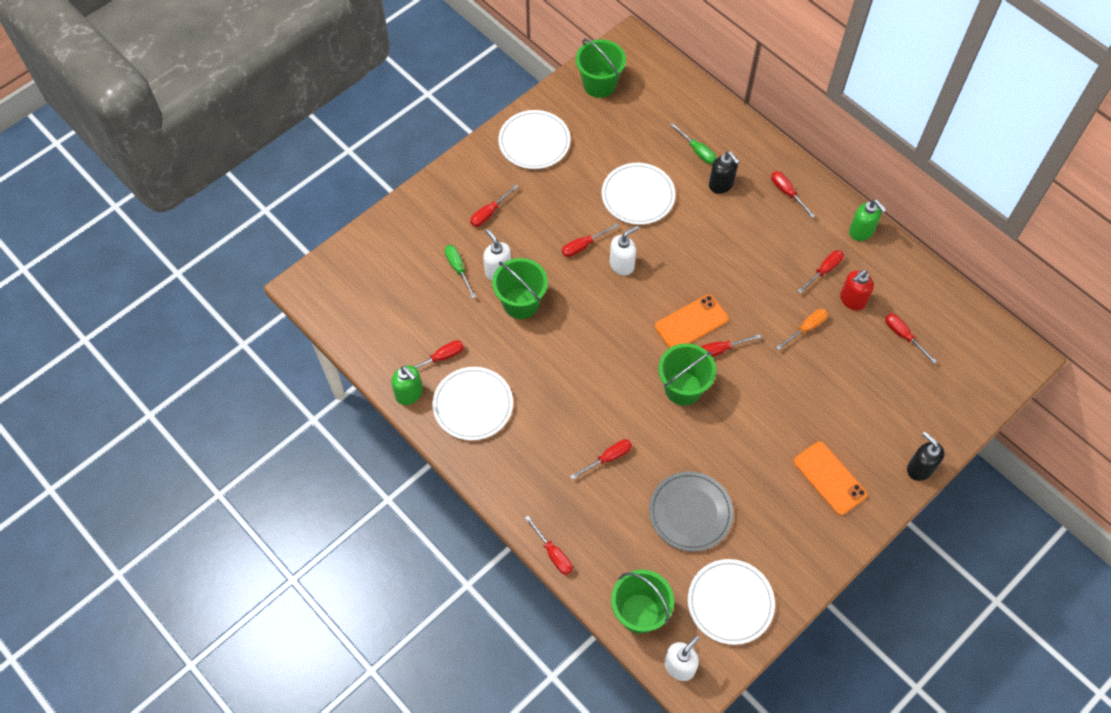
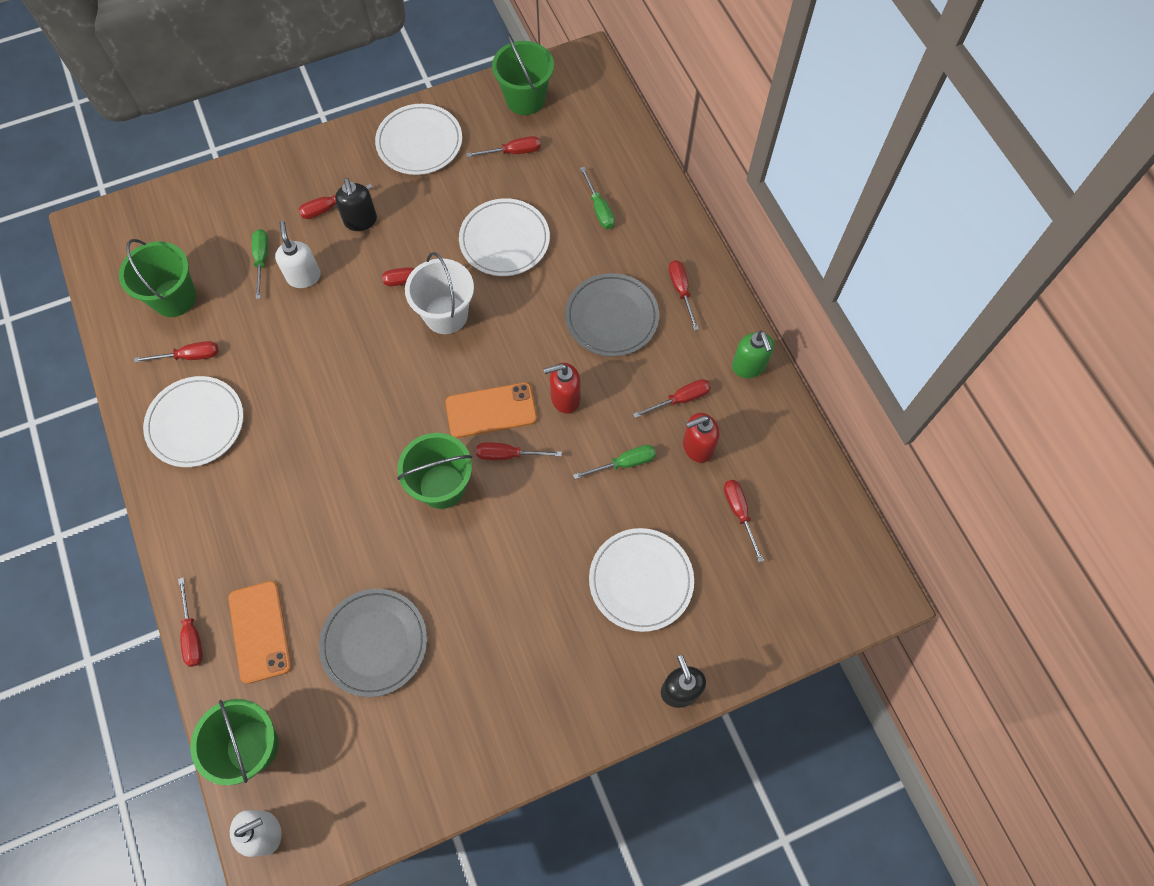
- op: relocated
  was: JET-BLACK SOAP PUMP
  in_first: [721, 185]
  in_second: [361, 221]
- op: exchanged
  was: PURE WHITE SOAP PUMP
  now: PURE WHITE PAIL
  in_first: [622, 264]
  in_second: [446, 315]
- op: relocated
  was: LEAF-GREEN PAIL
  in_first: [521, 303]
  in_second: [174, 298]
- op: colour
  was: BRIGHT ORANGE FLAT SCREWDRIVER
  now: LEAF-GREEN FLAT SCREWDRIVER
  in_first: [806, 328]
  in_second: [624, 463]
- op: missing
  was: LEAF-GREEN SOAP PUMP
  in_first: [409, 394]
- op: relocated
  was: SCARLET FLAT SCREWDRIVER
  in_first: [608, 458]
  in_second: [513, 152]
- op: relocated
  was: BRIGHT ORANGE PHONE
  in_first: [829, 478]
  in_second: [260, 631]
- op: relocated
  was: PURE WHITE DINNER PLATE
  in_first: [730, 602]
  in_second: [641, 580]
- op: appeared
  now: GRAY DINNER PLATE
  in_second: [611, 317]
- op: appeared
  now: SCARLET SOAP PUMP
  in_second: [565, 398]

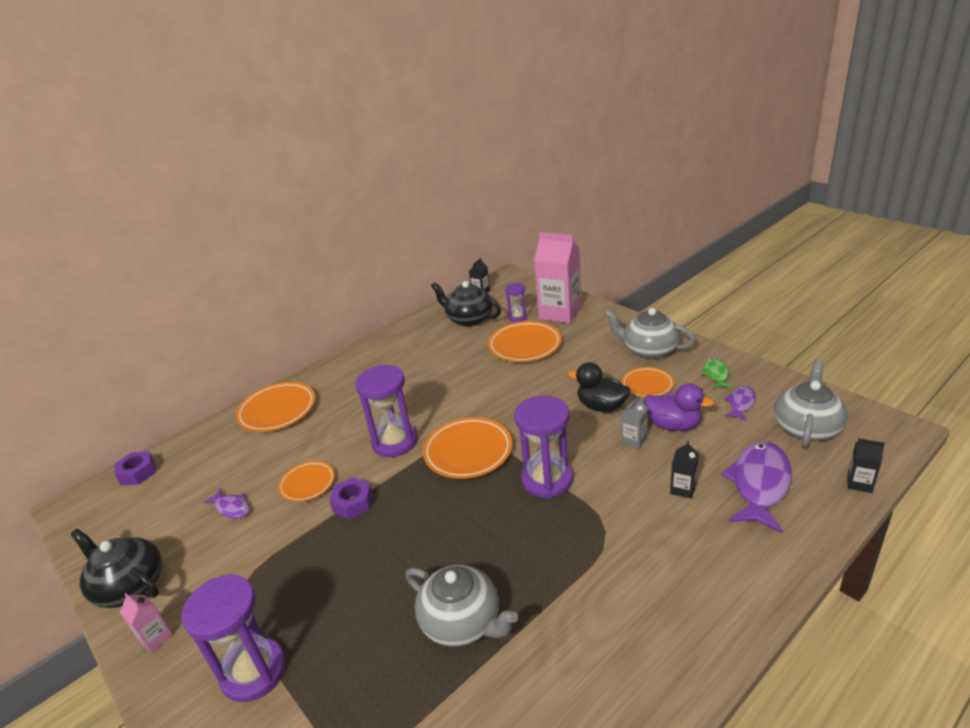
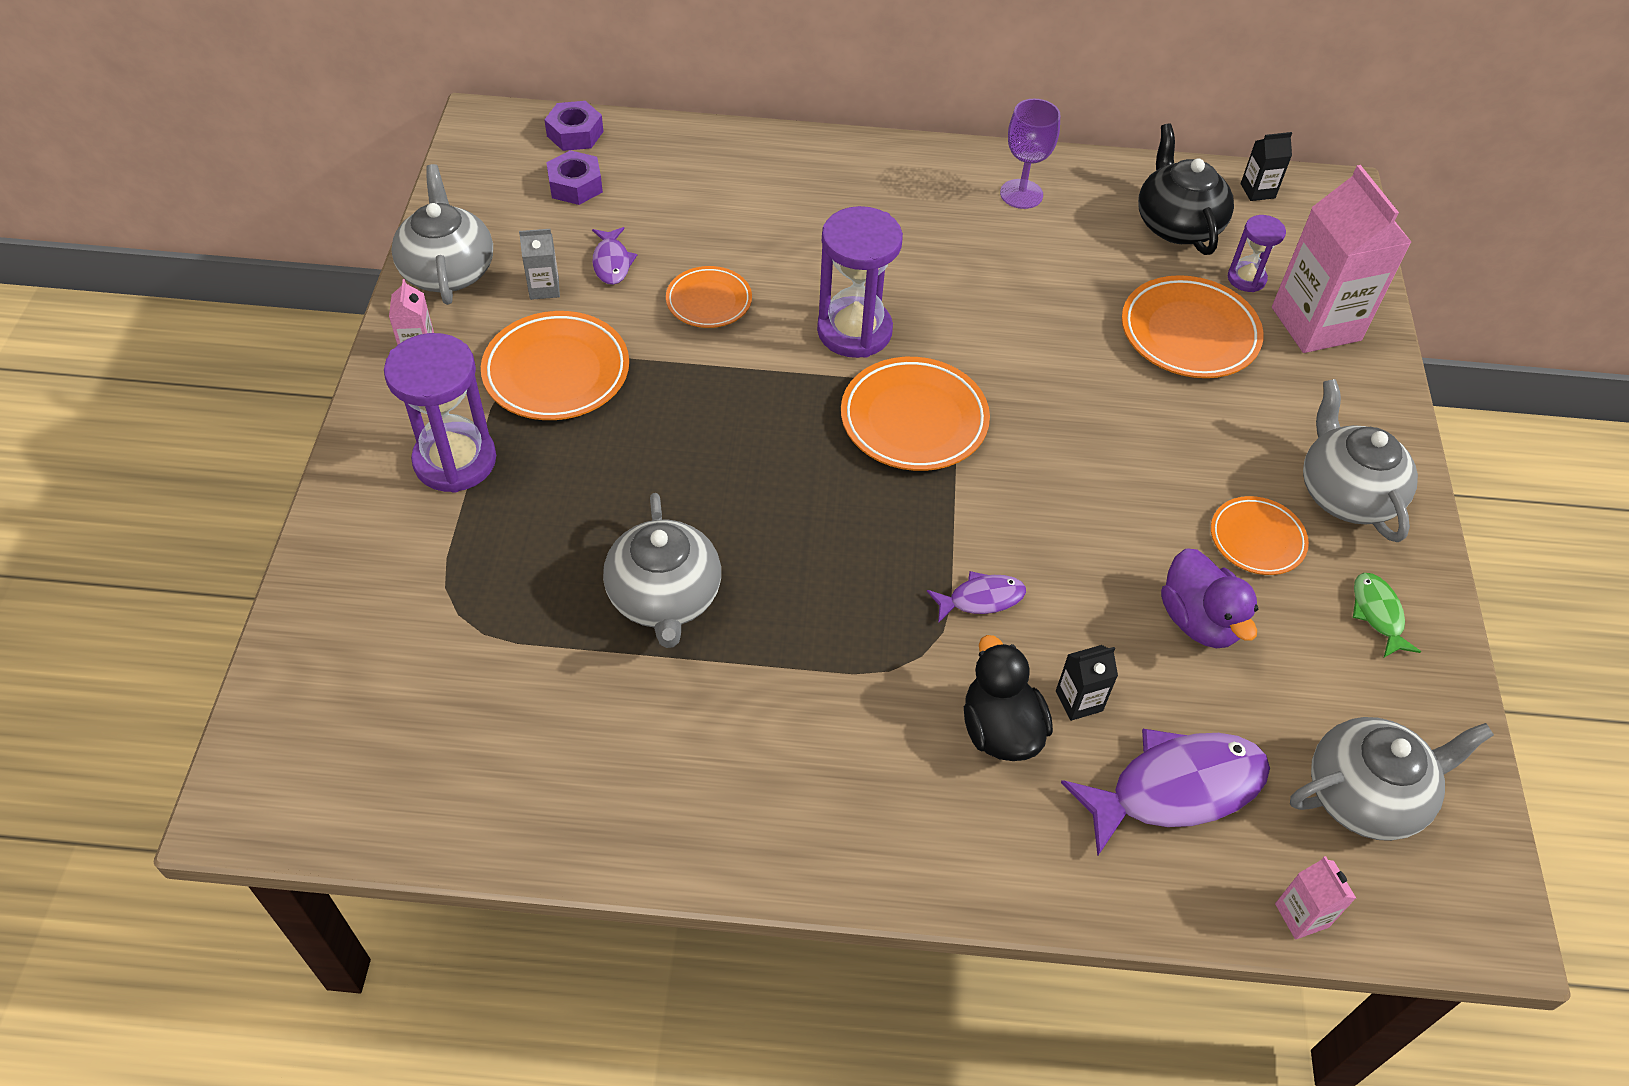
- op: spun
  was: LEAF-GREEN FISH FIGURE
  in_first: [716, 374]
  in_second: [1377, 614]
  clockwise: -60
- op: relocated
  was: JET-BLACK DUCK
  in_first: [601, 406]
  in_second: [1000, 729]
- op: relocated
  was: BRIGHT ORANGE DINNER PLATE
  in_first: [277, 410]
  in_second: [556, 372]
- op: relocated
  was: PURPLE FISH FIGURE
  in_first: [741, 403]
  in_second: [981, 599]
- op: missing
  was: PURPLE HOURGLASS
  in_first: [547, 480]
- op: relocated
  was: GRAY MILK CARTON
  in_first: [634, 440]
  in_second: [544, 288]
- op: colour
  was: JET-BLACK MILK CARTON
  now: ROSY MILK CARTON
  in_first: [859, 483]
  in_second: [1301, 915]
- op: relocated
  was: PURPLE HEX NUT
  in_first: [353, 503]
  in_second: [575, 185]
- op: colour
  was: JET-BLACK TEAPOT
  now: GRAY TEAPOT
  in_first: [130, 586]
  in_second: [448, 270]
- op: appeared
  now: PURPLE GOBLET
  in_second: [1021, 194]

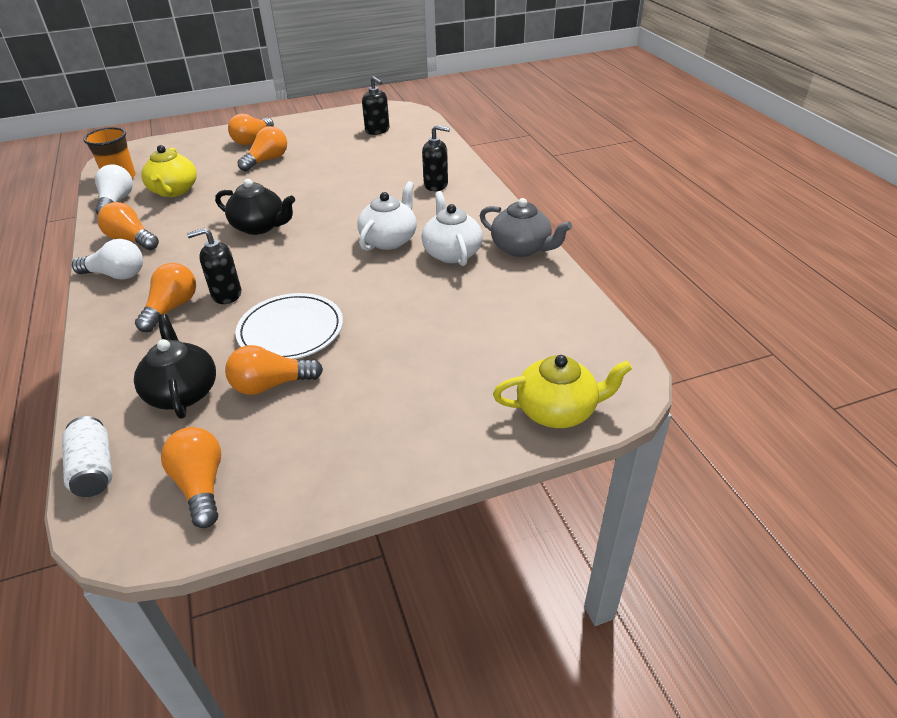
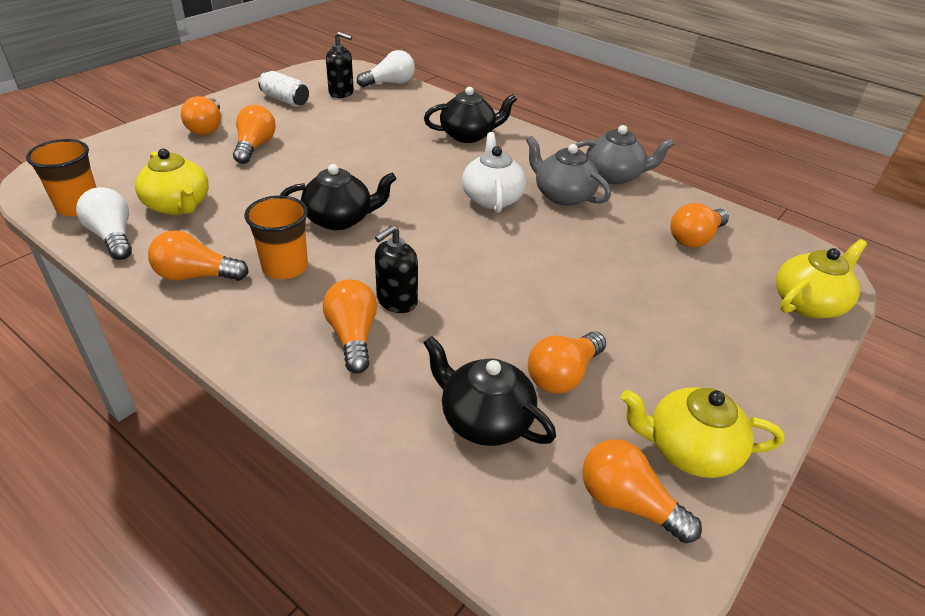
- op: exchanged
  was: JET-BLACK SOAP PUMP
  now: JET-BLACK TEAPOT
  in_first: [436, 185]
  in_second: [468, 135]
- op: colour
  was: PURE WHITE TEAPOT
  now: GRAY TEAPOT
  in_first: [451, 253]
  in_second: [562, 195]
- op: relocated
  was: PURE WHITE LIGHT BULB
  in_first: [116, 275]
  in_second: [390, 83]
- op: missing
  was: PURE WHITE DINNER PLATE
  in_first: [291, 330]
- op: relocated
  was: PURE WHITE TIN
  in_first: [94, 469]
  in_second: [285, 100]
- op: appeared
  now: BRIGHT ORANGE BEAKER
  in_second: [285, 267]
- op: appeared
  now: BRIGHT ORANGE LIGHT BULB
  in_second: [695, 238]
- op: appeared
  now: GOLDEN TEAPOT
  in_second: [688, 450]

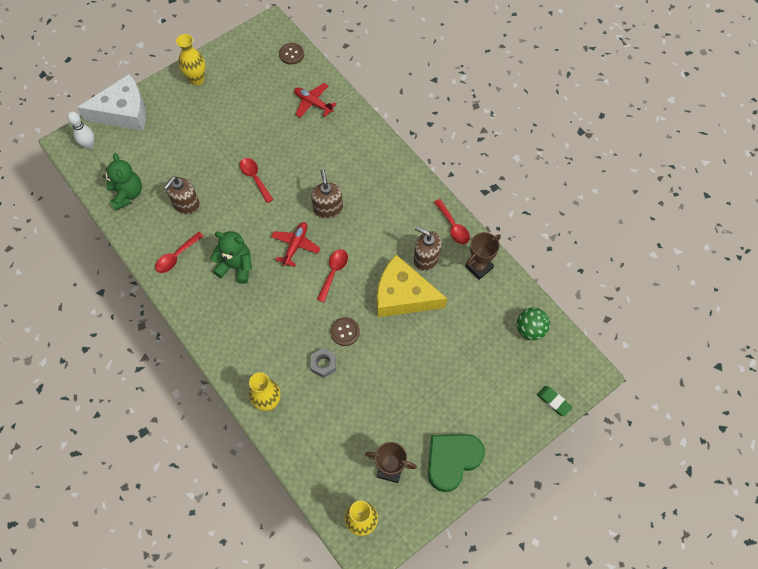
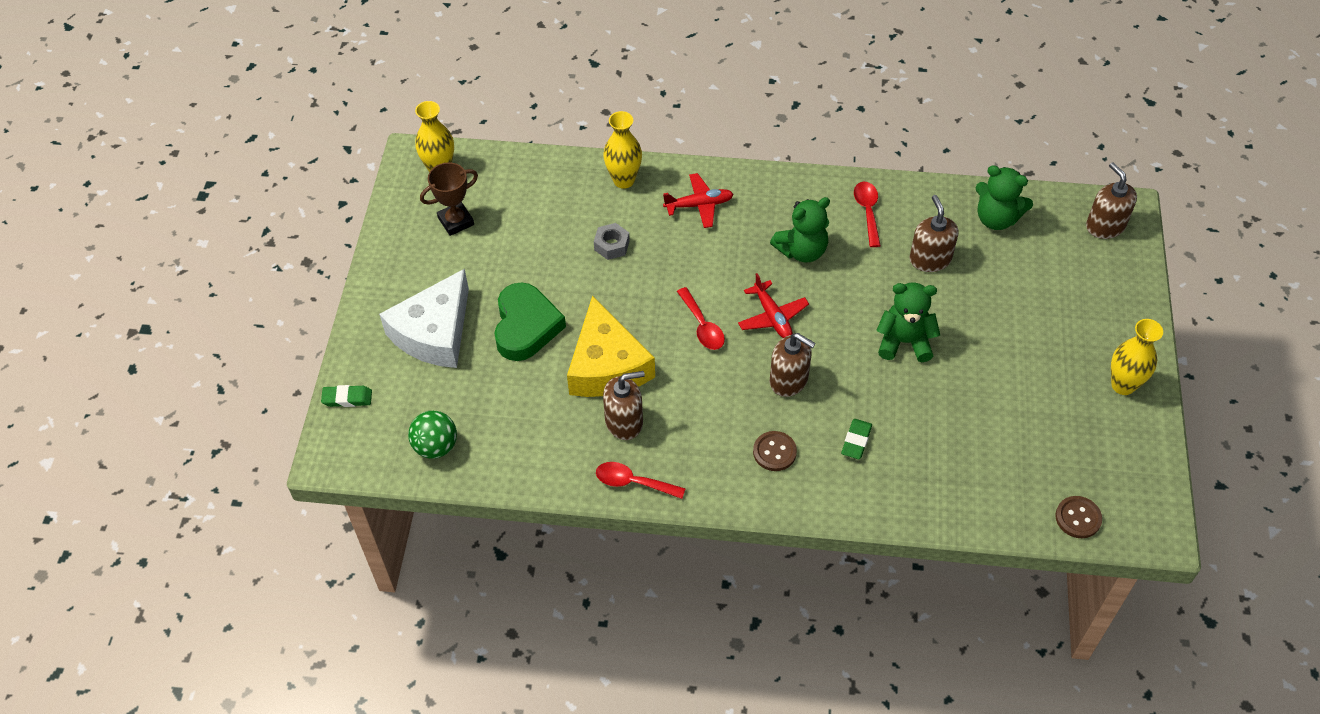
- op: relocated
  was: PURE WHITE CHEESE WEDGE
  in_first: [123, 112]
  in_second: [434, 333]
- op: relocated
  was: SCARLET TOY PLANE
  in_first: [313, 103]
  in_second: [699, 205]
- op: exchanged
  was: PURE WHITE SKITTLE
  now: DARK BROWN SOAP PUMP
  in_first: [89, 145]
  in_second: [1105, 226]
- op: exchanged
  was: SCARLET TEASPOON
  now: LEAF-GREEN STUFFED BEAR
  in_first: [255, 178]
  in_second: [904, 342]
- op: missing
  was: DARK BROWN AWARD CUP
  in_first: [479, 267]
- op: spun
  was: GOLDEN CHEESE WEDGE
  in_first: [403, 295]
  in_second: [606, 365]
  clockwise: 105
- op: relocated
  was: DARK BROWN SHIRT BUTTON
  in_first: [345, 332]
  in_second: [774, 452]
- op: relocated
  was: LEAF-GREEN HEART SHAPE
  in_first: [452, 460]
  in_second: [526, 326]
- op: appeared
  now: LEAF-GREEN GUM ERASER
  in_second: [856, 441]

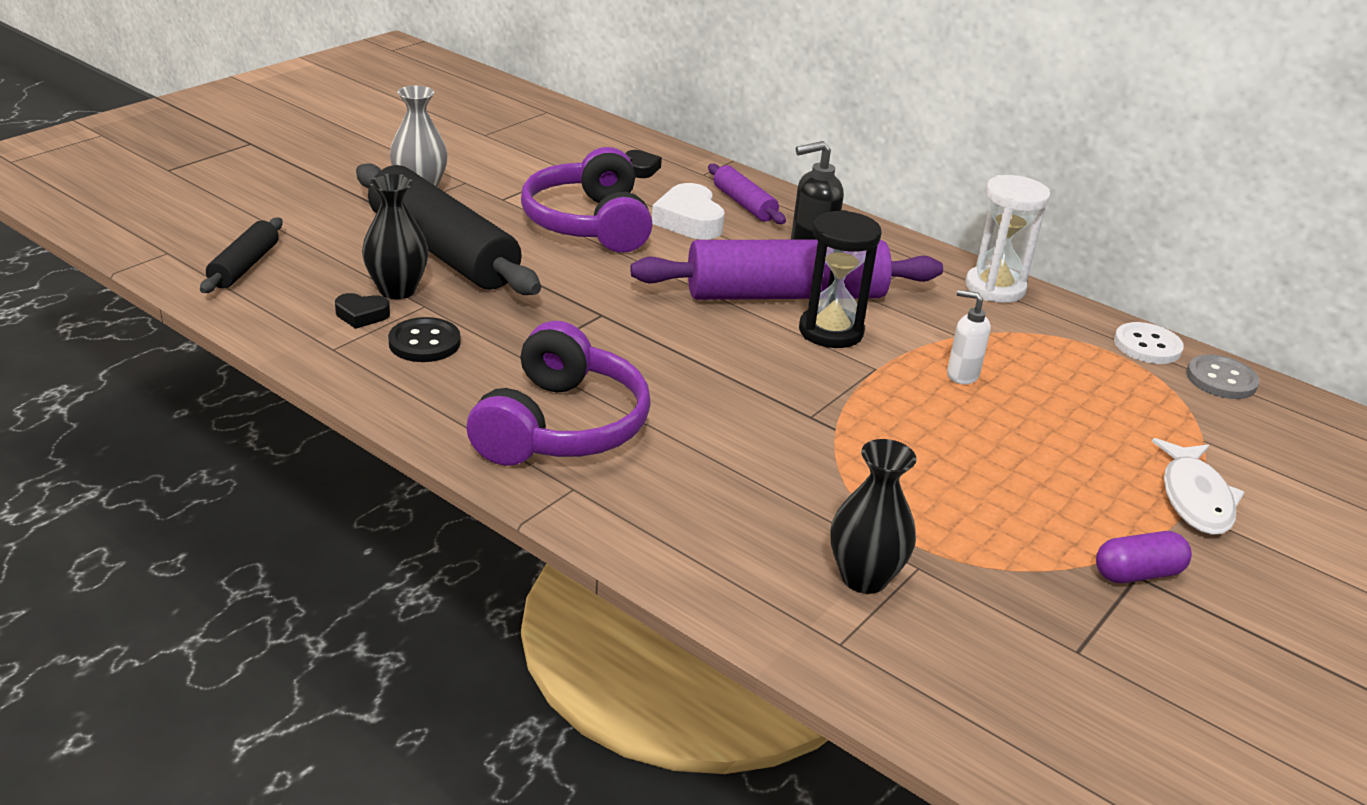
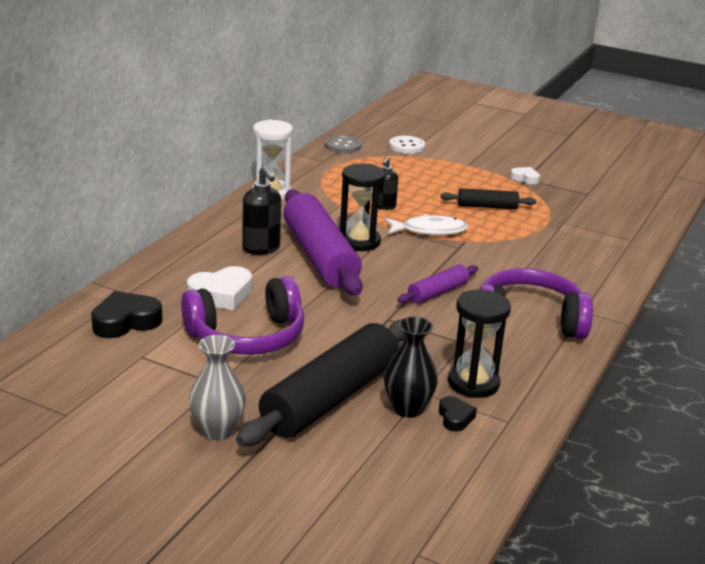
- op: size
  was: JET-BLACK HEART SHAPE
  in_first: [641, 168]
  in_second: [126, 322]
  ratio: 1.79
- op: relocated
  was: PURPLE DOUGH ROLLER
  in_first: [744, 204]
  in_second: [437, 292]
- op: relocated
  was: JET-BLACK DOUGH ROLLER
  in_first: [244, 266]
  in_second: [487, 206]
- op: colour
  was: PURE WHITE SOAP PUMP
  now: JET-BLACK SOAP PUMP
  in_first: [961, 375]
  in_second: [384, 206]
- op: exchanged
  was: JET-BLACK SHIRT BUTTON
  now: JET-BLACK HOURGLASS
  in_first: [424, 343]
  in_second: [473, 383]
- op: relocated
  was: PURE WHITE SHIRT BUTTON
  in_first: [1147, 346]
  in_second: [407, 146]
- op: relocated
  was: PURE WHITE FISH FIGURE
  in_first: [1195, 498]
  in_second: [429, 231]
- op: missing
  was: JET-BLACK VASE
  in_first: [864, 578]
- op: exchanged
  was: PURPLE PILL
  now: PURE WHITE HEART SHAPE
  in_first: [1137, 574]
  in_second: [525, 178]

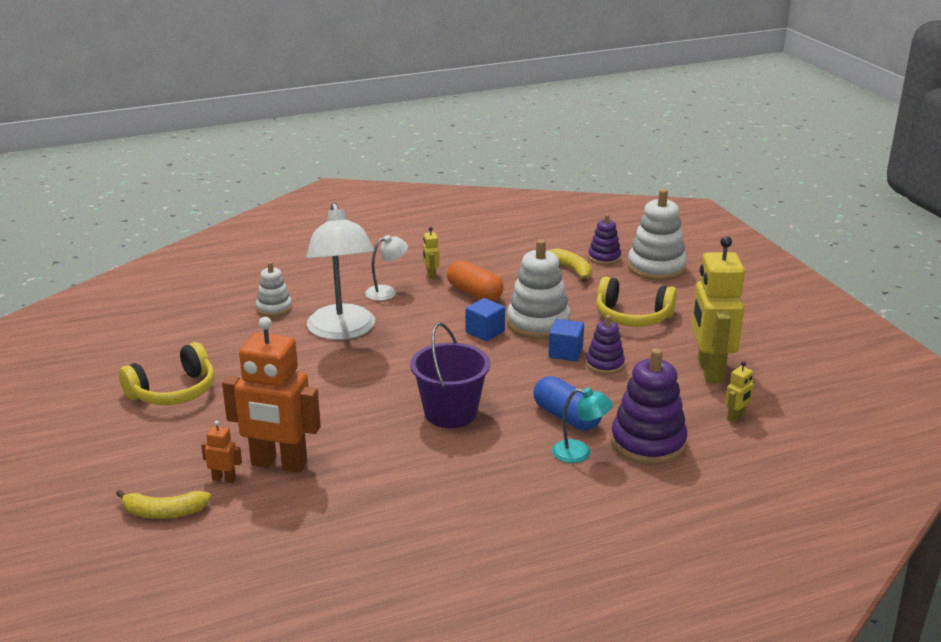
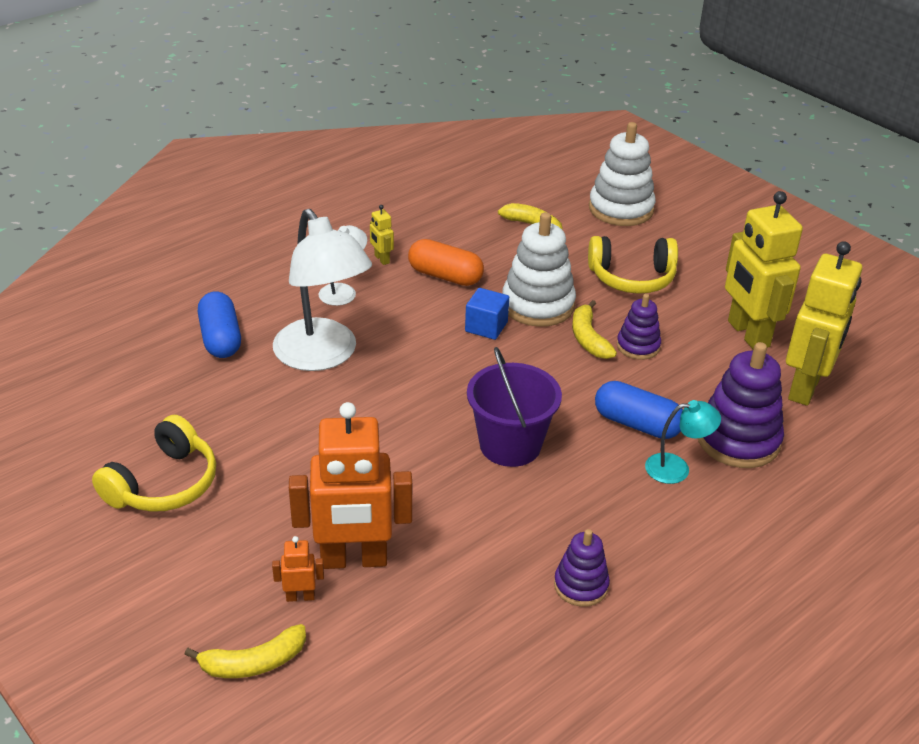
- op: relocated
  was: PURPLE RING STACKER
  in_first: [604, 257]
  in_second: [581, 585]
- op: exchanged
  was: PURE WHITE RING STACKER
  now: COBALT PILL
  in_first: [274, 308]
  in_second: [221, 338]
- op: exchanged
  was: COBALT CUBE
  now: GOLDEN TOY BANANA
  in_first: [565, 352]
  in_second: [588, 338]
- op: size
  was: GOLDEN ROBOT
  in_first: [736, 417]
  in_second: [805, 388]
  ratio: 2.42

